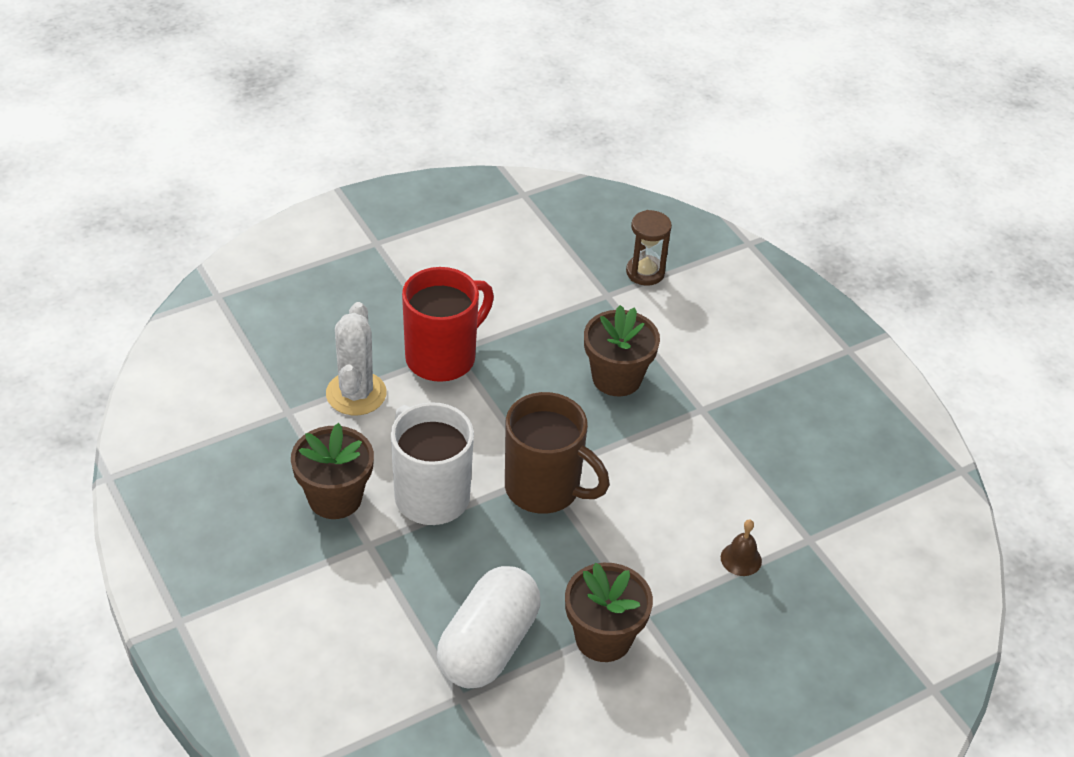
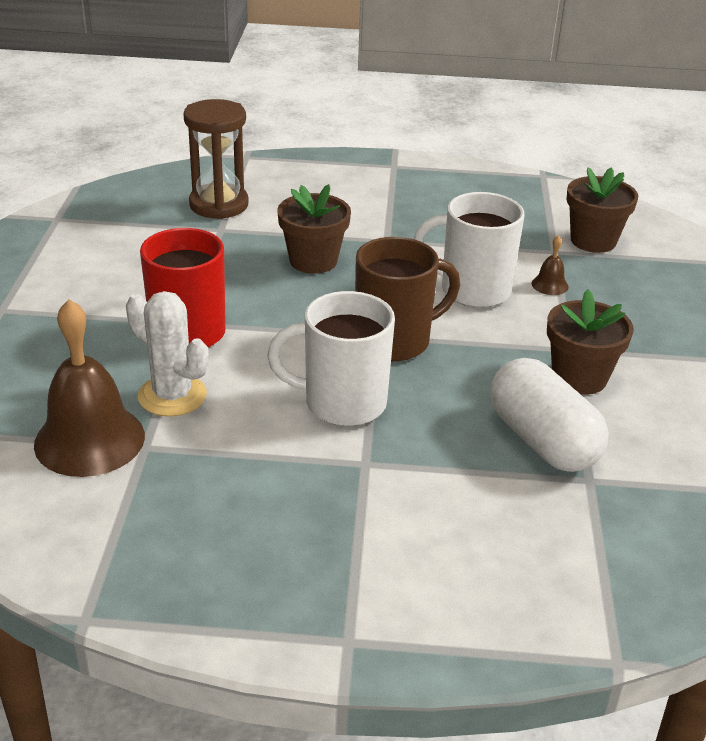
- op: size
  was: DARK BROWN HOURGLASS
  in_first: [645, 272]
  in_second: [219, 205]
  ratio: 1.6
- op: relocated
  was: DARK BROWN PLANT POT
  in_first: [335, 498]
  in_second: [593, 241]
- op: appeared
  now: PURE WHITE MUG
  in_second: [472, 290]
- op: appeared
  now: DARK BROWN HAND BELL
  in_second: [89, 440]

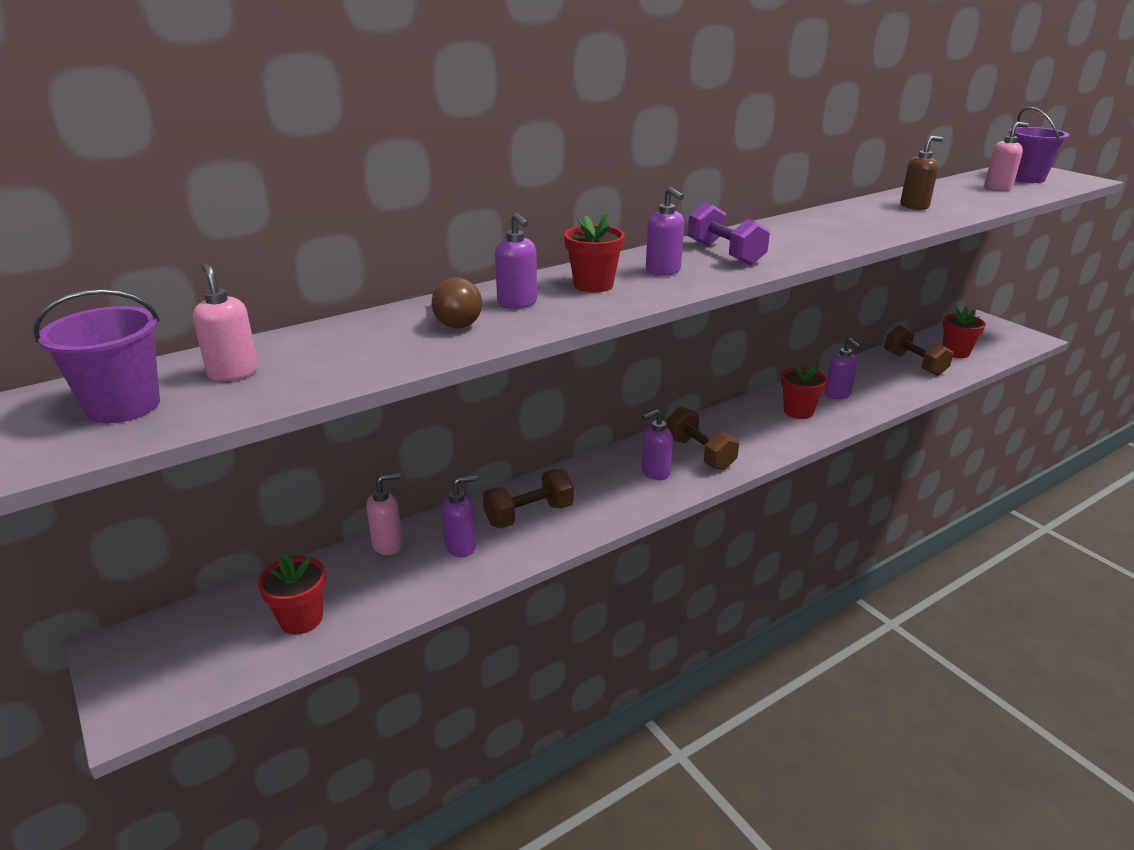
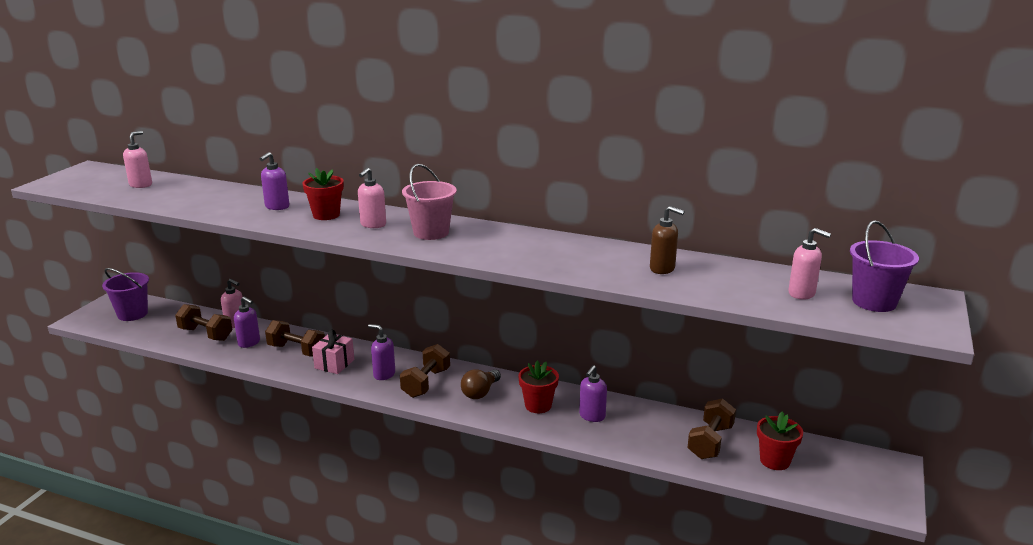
- op: colour
  was: PURPLE SOAP PUMP
  now: ROSY SOAP PUMP
  in_first: [663, 271]
  in_second: [373, 225]
- op: exchanged
  was: PURPLE HAND WEIGHT
  now: ROSY PAIL
  in_first: [725, 254]
  in_second: [431, 232]
- op: relocated
  was: DARK BROWN LIGHT BULB
  in_first: [454, 321]
  in_second: [480, 392]
- op: relocated
  was: PURPLE PAIL
  in_first: [123, 406]
  in_second: [132, 314]
- op: missing
  was: SCARLET PLANT POT
  in_first: [301, 619]
- op: appeared
  now: DARK BROWN HAND WEIGHT
  in_second: [206, 334]
- op: appeared
  now: ROSY WRAPPED GIFT
  in_second: [334, 364]

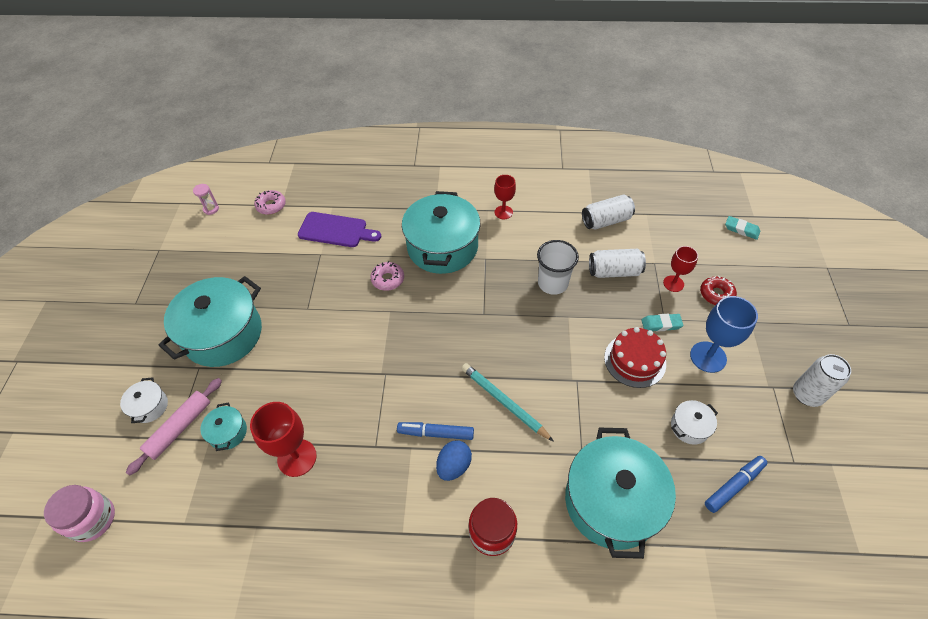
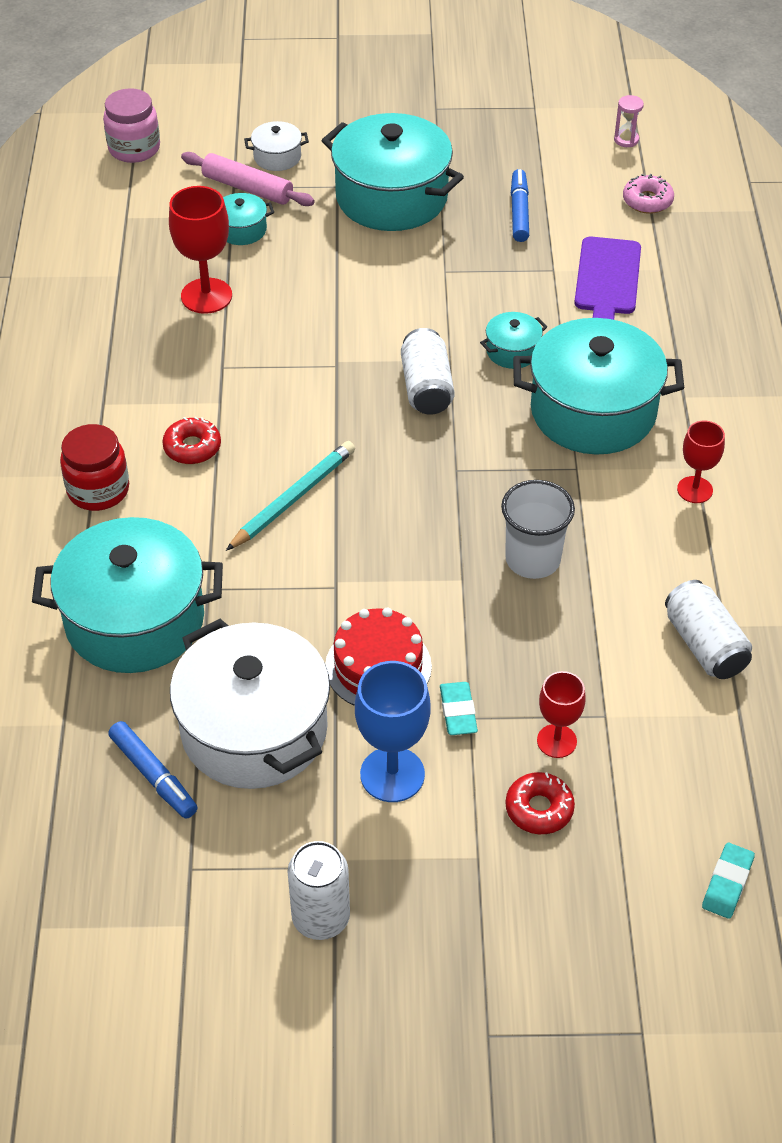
- op: relocated
  was: PURE WHITE TIN
  in_first: [614, 271]
  in_second: [426, 387]
- op: exchanged
  was: ROSY DONUT
  now: AQUA STOCKPOT
  in_first: [388, 279]
  in_second: [512, 351]
- op: size
  was: PURE WHITE STOCKPOT
  in_first: [689, 427]
  in_second: [254, 730]
  ratio: 2.29
- op: relocated
  was: COBALT FELT PEN
  in_first: [436, 433]
  in_second: [519, 212]
- op: exchanged
  was: COBALT TOY EGG
  now: SCARLET DONUT
  in_first: [454, 466]
  in_second: [192, 447]

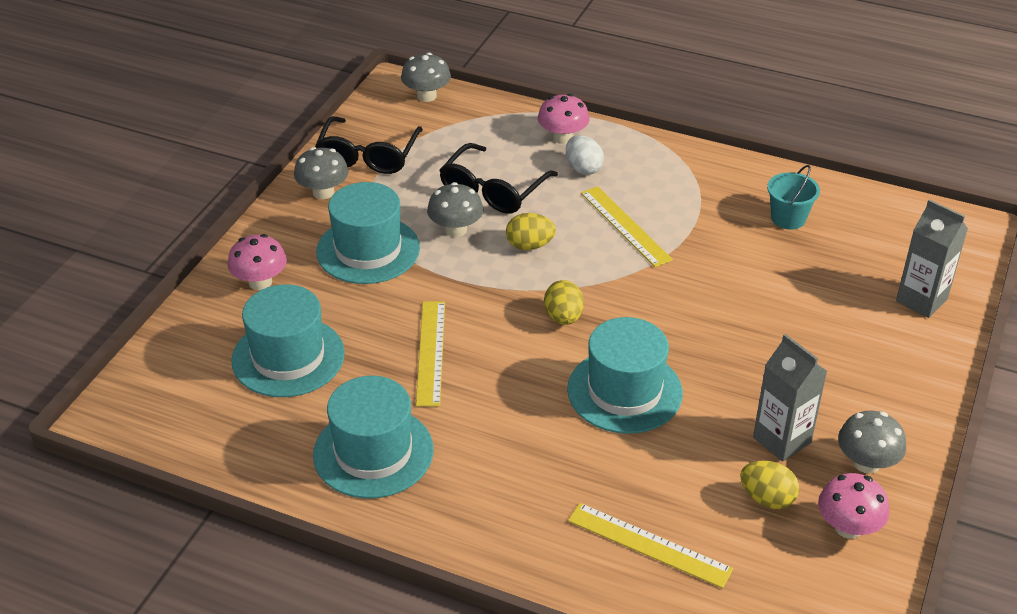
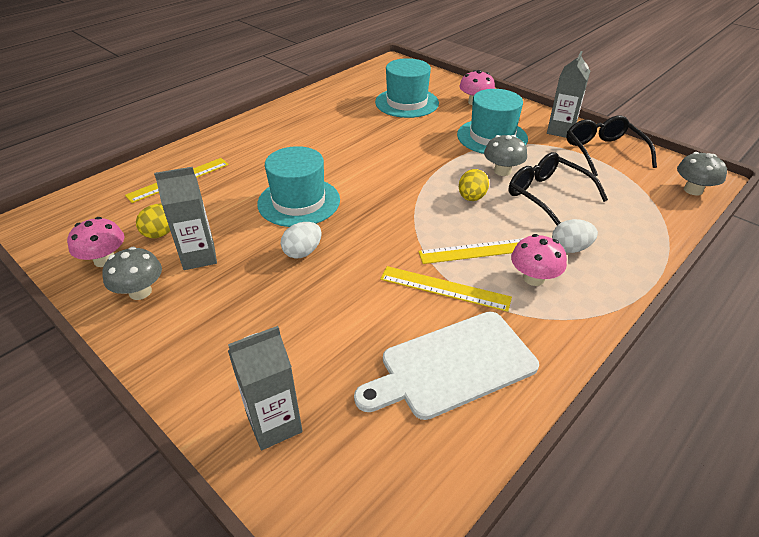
- op: relocated
  was: ROSY TOADSTOOL
  in_first: [562, 138]
  in_second: [533, 278]
- op: spun
  was: JET-BLACK SPECTACLES
  in_first: [368, 156]
  in_second: [603, 152]
  clockwise: 45
- op: exchanged
  was: GRAY TOADSTOOL
  now: GRAY MILK CARTON
  in_first: [323, 192]
  in_second: [561, 130]
- op: exchanged
  was: AQUA PAIL
  now: PURE WHITE CHOPPING BOARD
  in_first: [788, 218]
  in_second: [452, 366]
- op: missing
  was: GOLDEN TOY EGG
  in_first: [563, 317]
- op: relocated
  was: GOLDEN RULER
  in_first: [431, 352]
  in_second: [444, 288]
- op: missing
  was: AQUA HAT
  in_first: [373, 452]
- op: appeared
  now: PURE WHITE TOY EGG
  in_second: [303, 252]

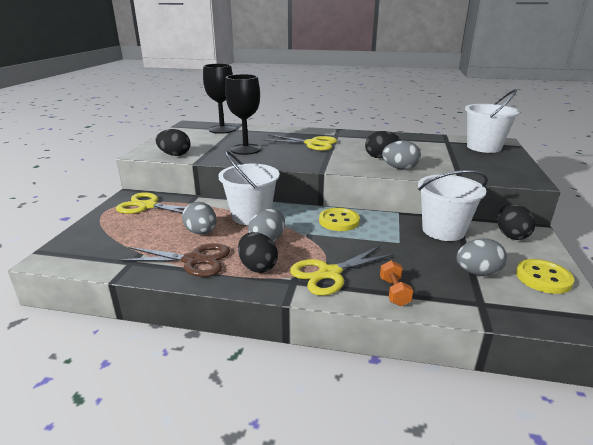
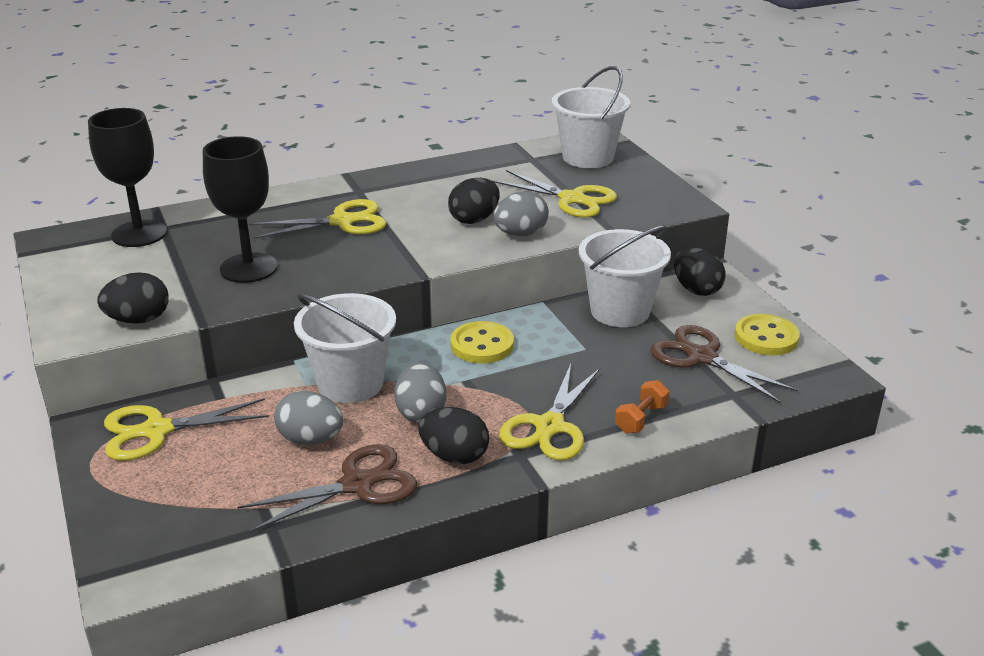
- op: exchanged
  was: GRAY TOY EGG
  now: DARK BROWN PAIR OF SCISSORS
  in_first: [477, 273]
  in_second: [701, 357]
- op: spun
  was: BRIGHT ORANGE HAND WEIGHT
  in_first: [394, 292]
  in_second: [641, 419]
  clockwise: 75
- op: appeared
  now: GOLDEN PAIR OF SCISSORS
  in_second: [572, 199]

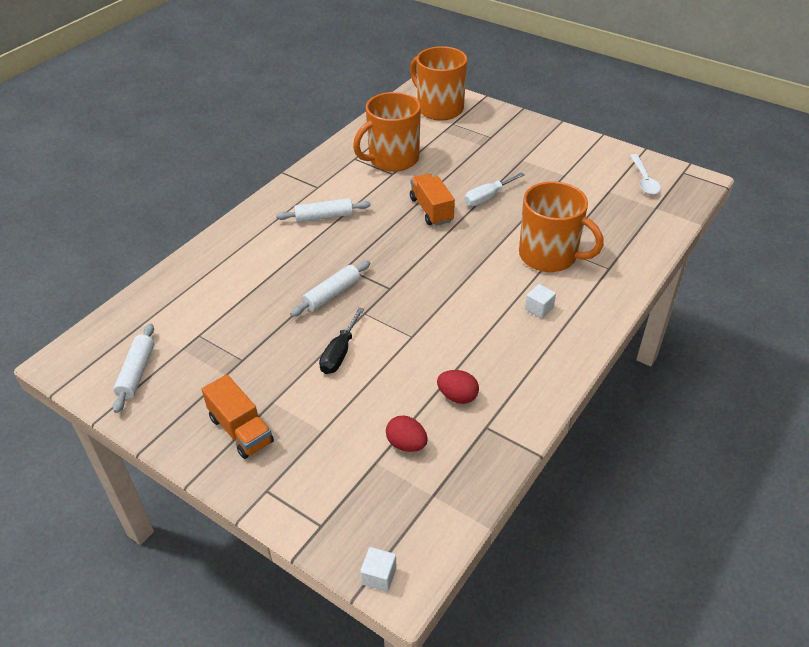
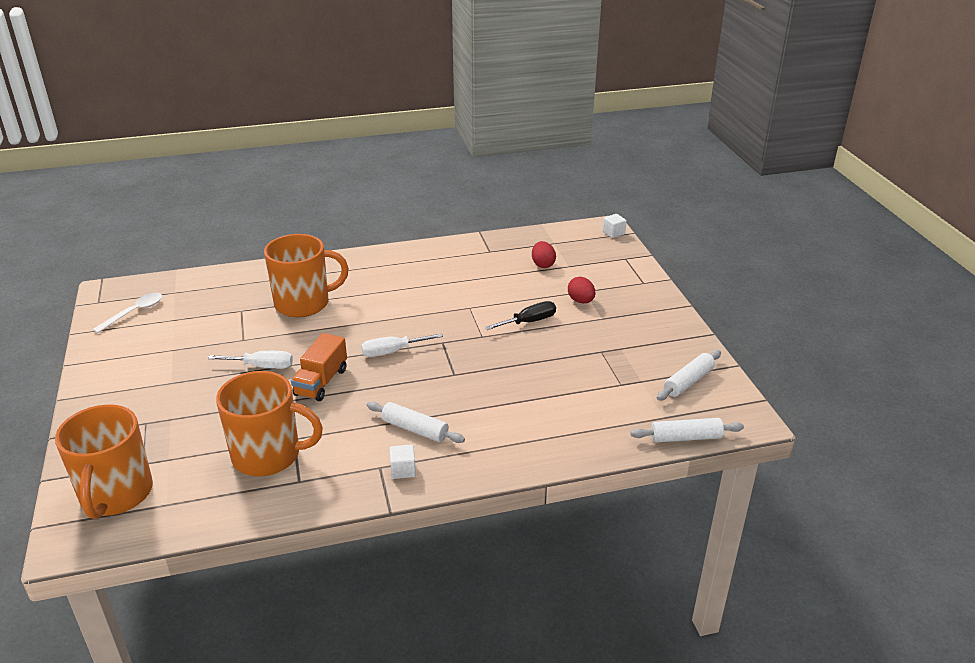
- op: spun
  was: BRIGHT ORANGE MUG
  in_first: [549, 256]
  in_second: [304, 303]
  clockwise: 90
- op: relocated
  was: PURE WHITE DOUGH ROLLER
  in_first: [332, 294]
  in_second: [685, 437]
- op: relocated
  was: PURE WHITE CUBE
  in_first: [539, 308]
  in_second: [403, 470]
- op: relocated
  was: SCARLET TOY EGG
  in_first: [457, 396]
  in_second: [581, 301]
- op: missing
  was: BRIGHT ORANGE TOY TRUCK
  in_first: [241, 430]
- op: appeared
  now: PURE WHITE FLAT SCREWDRIVER
  in_second: [392, 352]

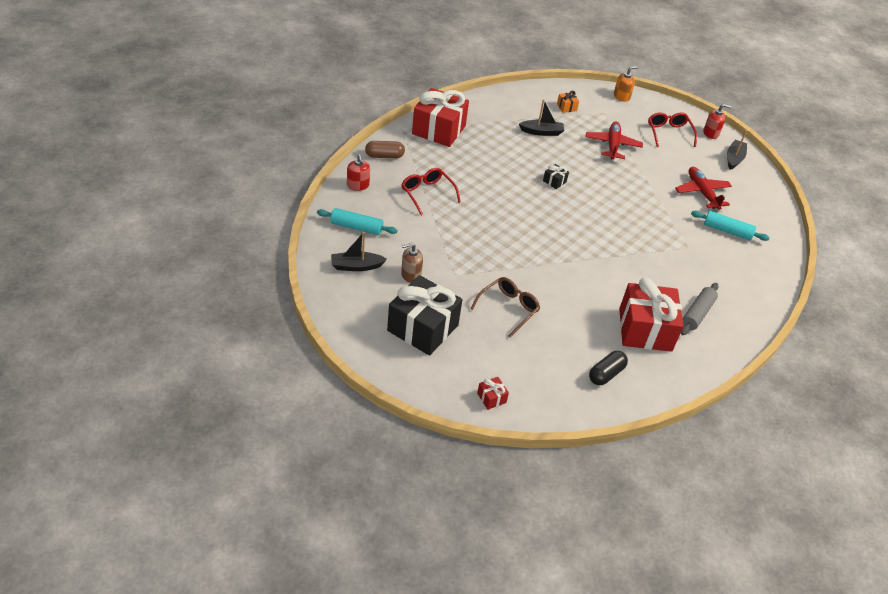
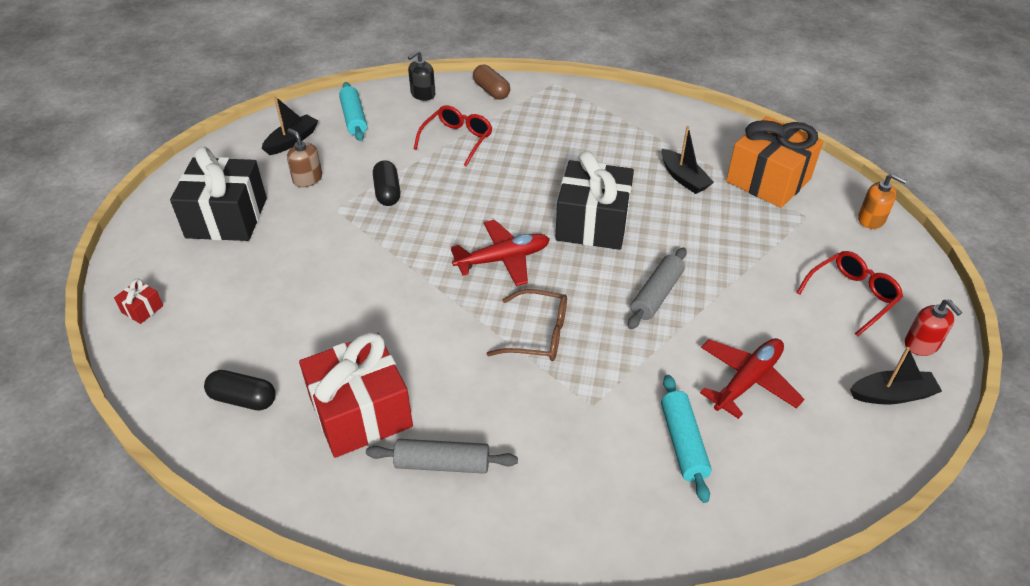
- op: missing
  was: SCARLET WRAPPED GIFT
  in_first: [438, 130]
- op: size
  was: BRIGHT ORANGE WRAPPED GIFT
  in_first: [566, 107]
  in_second: [768, 180]
  ratio: 2.5
- op: relocated
  was: SCARLET TOY PLANE
  in_first: [612, 145]
  in_second: [503, 259]
- op: colour
  was: SCARLET SOAP PUMP
  now: JET-BLACK SOAP PUMP
  in_first: [358, 185]
  in_second: [423, 94]
- op: size
  was: JET-BLACK WRAPPED GIFT
  in_first: [554, 181]
  in_second: [593, 223]
  ratio: 2.5
- op: spun
  was: JET-BLACK SAILBOAT
  in_first: [356, 266]
  in_second: [292, 141]
  clockwise: 75
- op: relocated
  was: DARK BROWN SPECTACLES
  in_first: [508, 308]
  in_second: [538, 334]
- op: appeared
  now: JET-BLACK PILL
  in_second: [387, 192]
- op: appeared
  now: GRAY DOUGH ROLLER
  in_second: [656, 295]

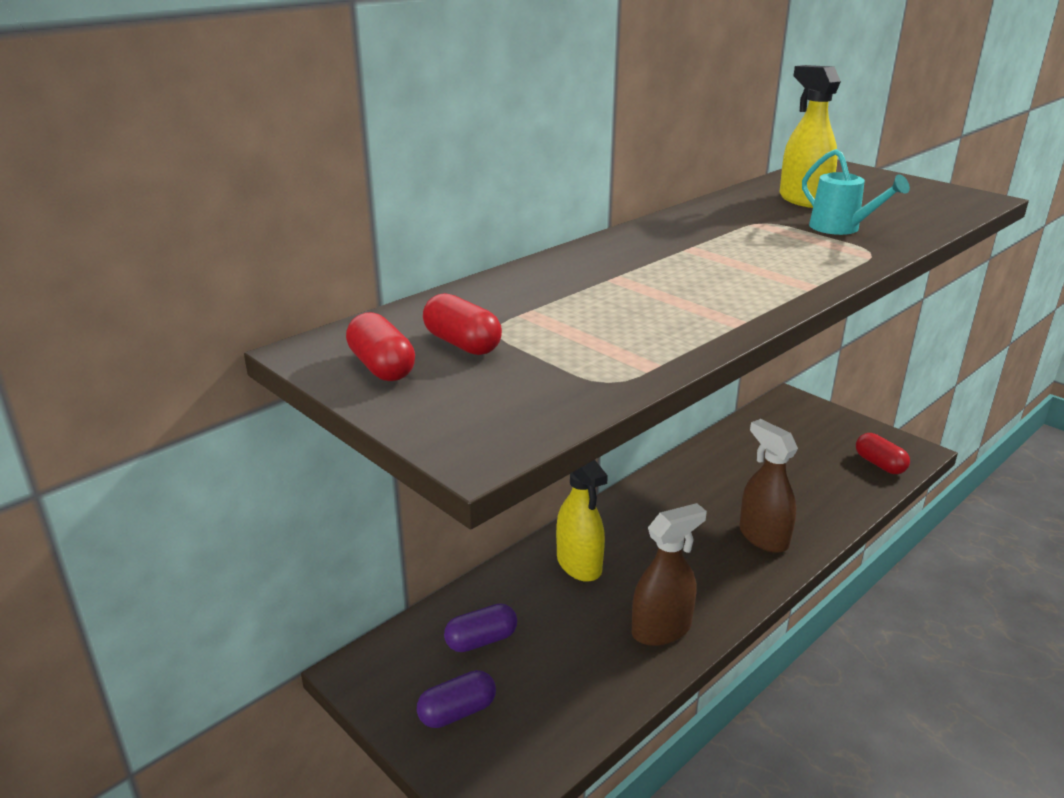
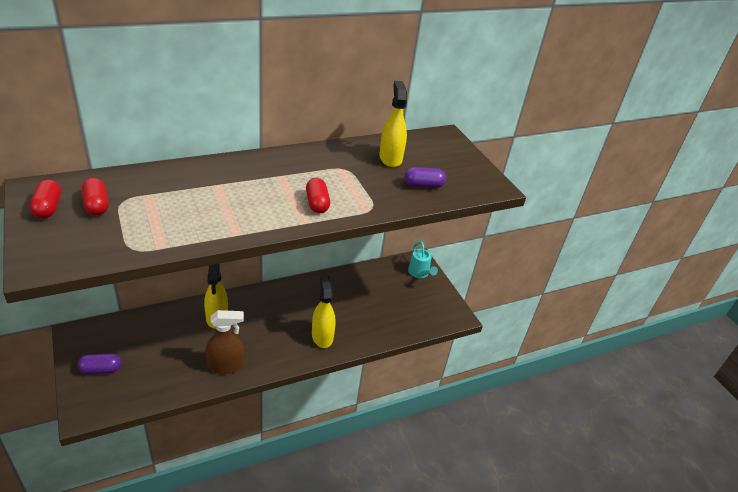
- op: relocated
  was: AQUA SPRINKLING CAN
  in_first: [841, 228]
  in_second: [420, 273]
- op: colour
  was: DARK BROWN SPRAY BOTTLE
  now: GOLDEN SPRAY BOTTLE
  in_first: [763, 537]
  in_second: [322, 336]
- op: relocated
  was: SCARLET PILL
  in_first: [879, 464]
  in_second: [317, 203]
- op: relocated
  was: PURPLE PILL
  in_first: [481, 640]
  in_second: [423, 185]

